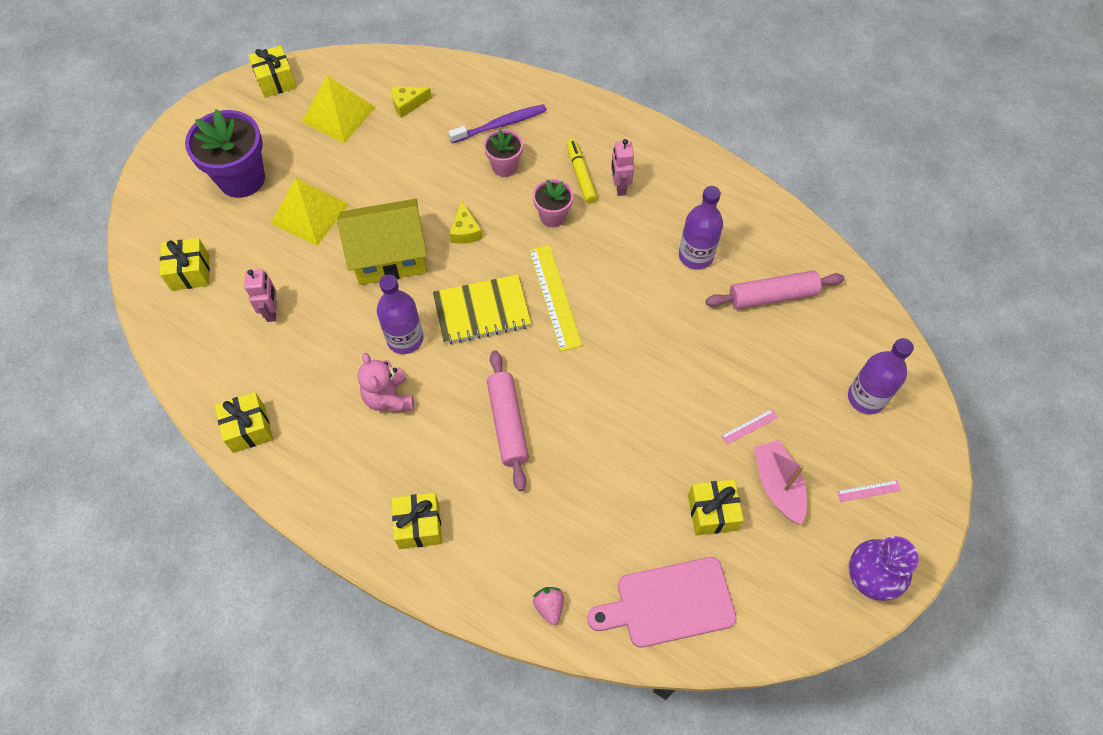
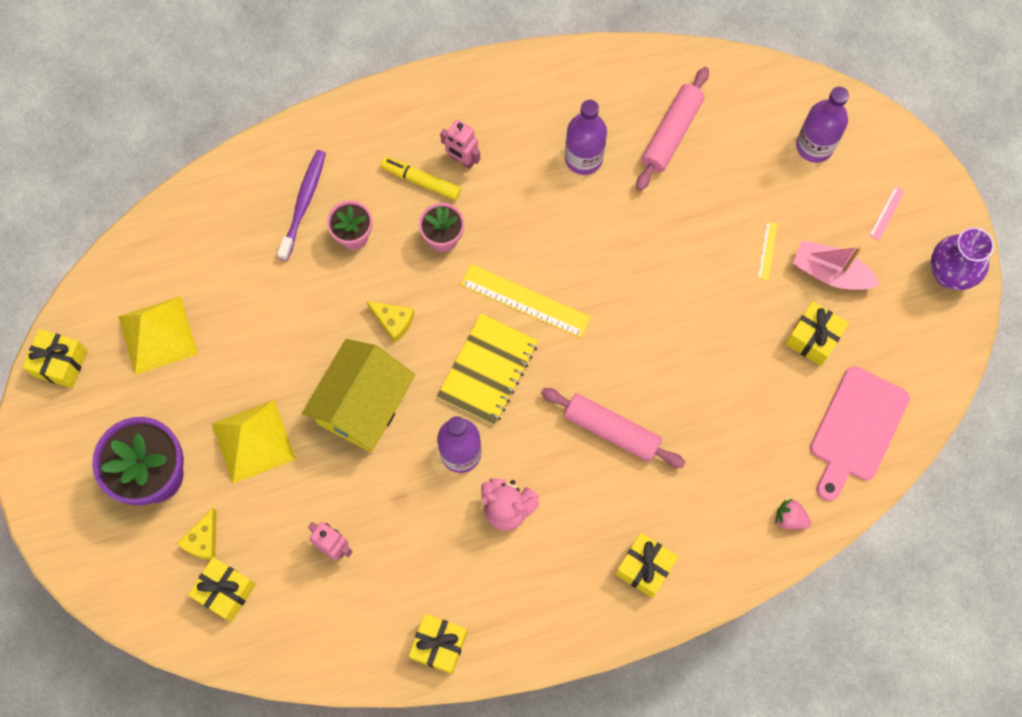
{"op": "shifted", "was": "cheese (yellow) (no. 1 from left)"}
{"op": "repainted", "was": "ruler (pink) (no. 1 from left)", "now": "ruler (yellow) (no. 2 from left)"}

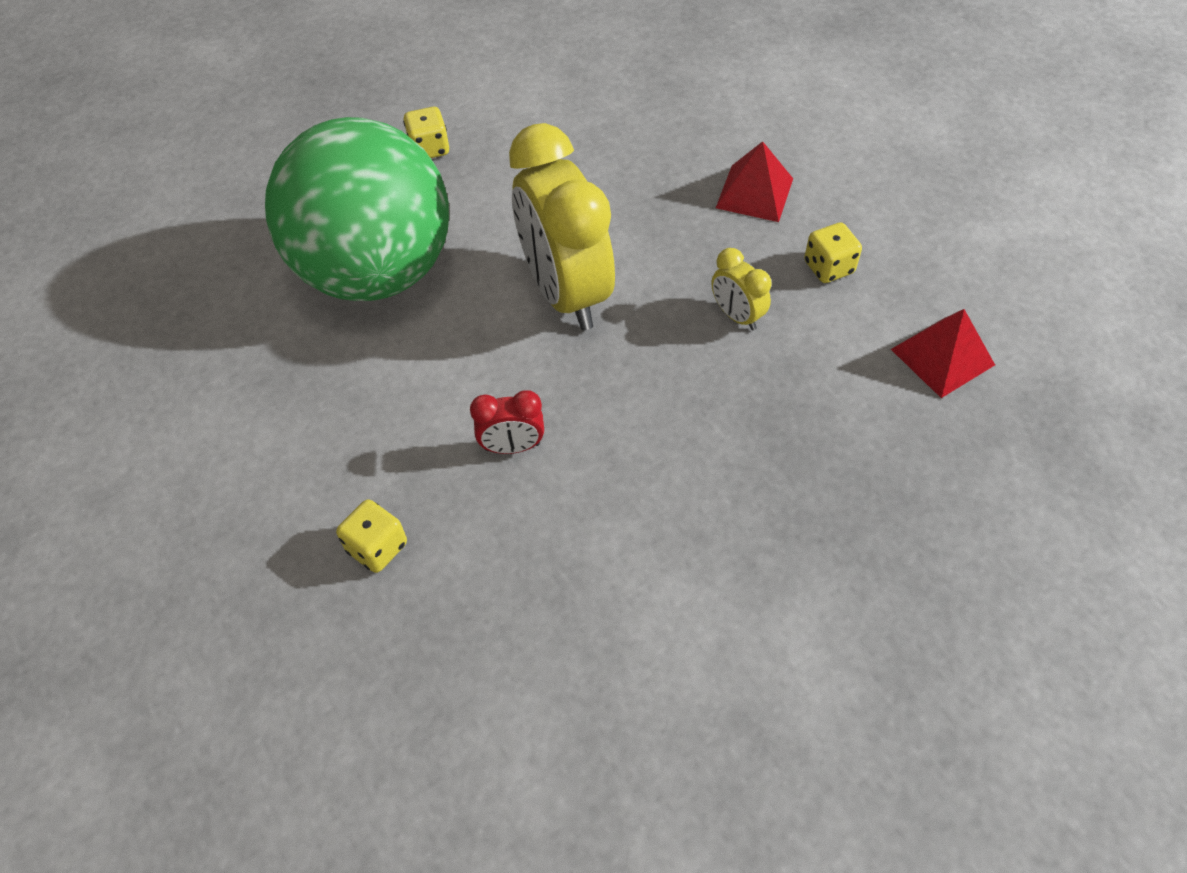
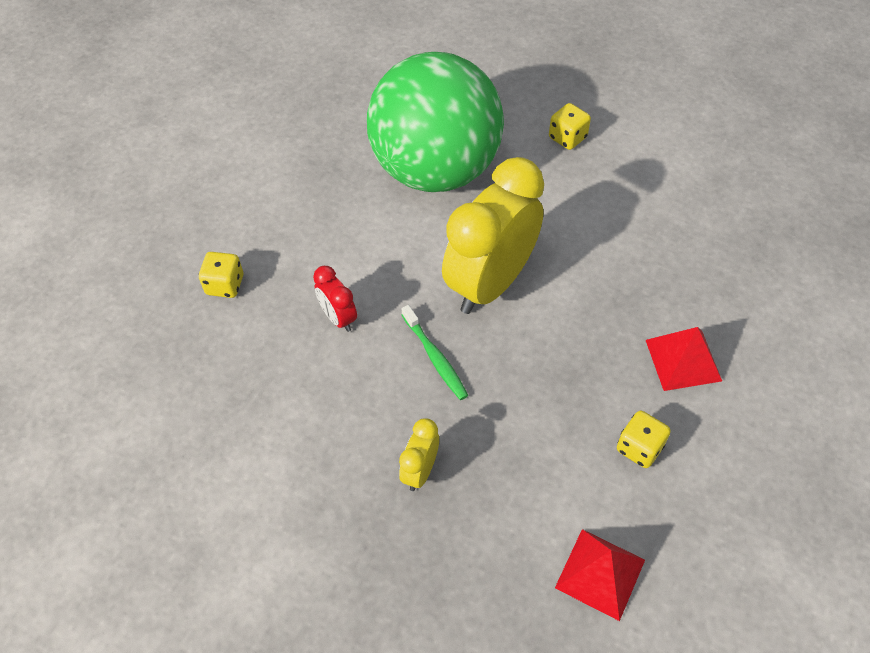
{"op": "new", "now": "toothbrush (green)"}
{"op": "shifted", "was": "clock (yellow) (no. 2 from left in the first image)", "now": "clock (yellow) (no. 1 from left)"}

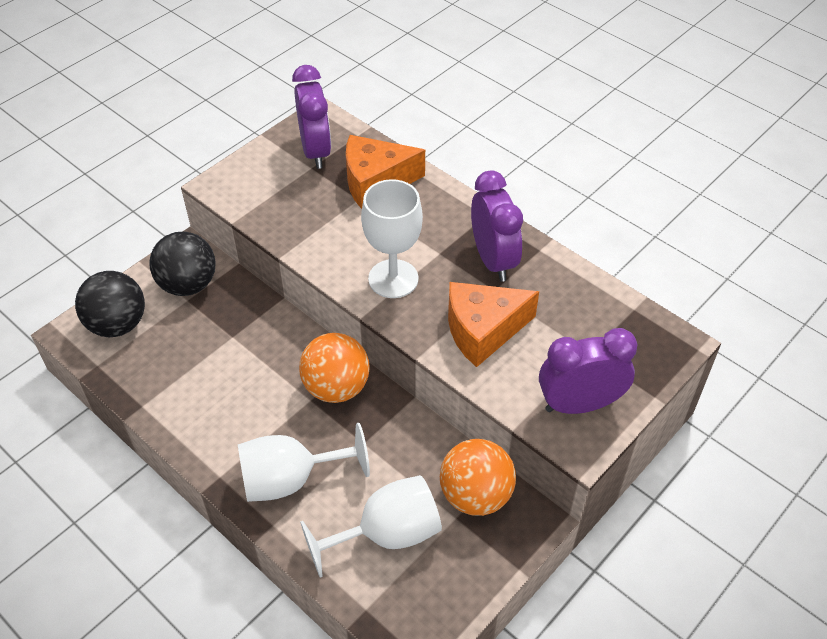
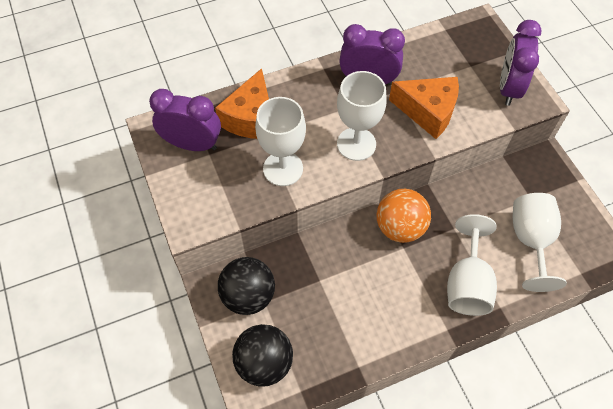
{"op": "gone", "was": "ball (orange) (no. 2 from left)"}
{"op": "new", "now": "goblet (white) (no. 1 from left)"}
{"op": "rotated", "was": "cheese (orange) (no. 2 from left)", "clockwise": -75}

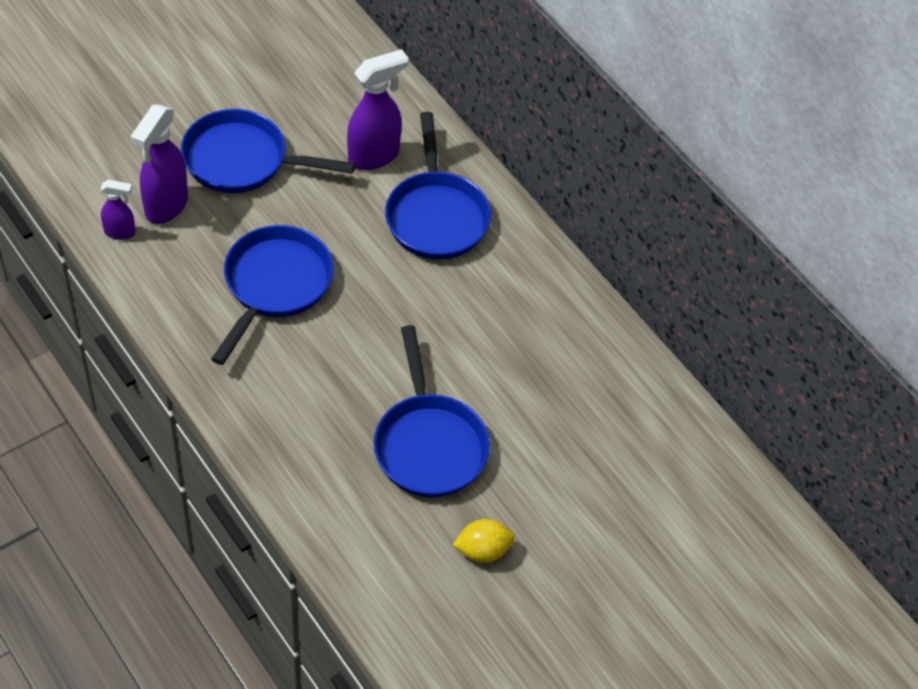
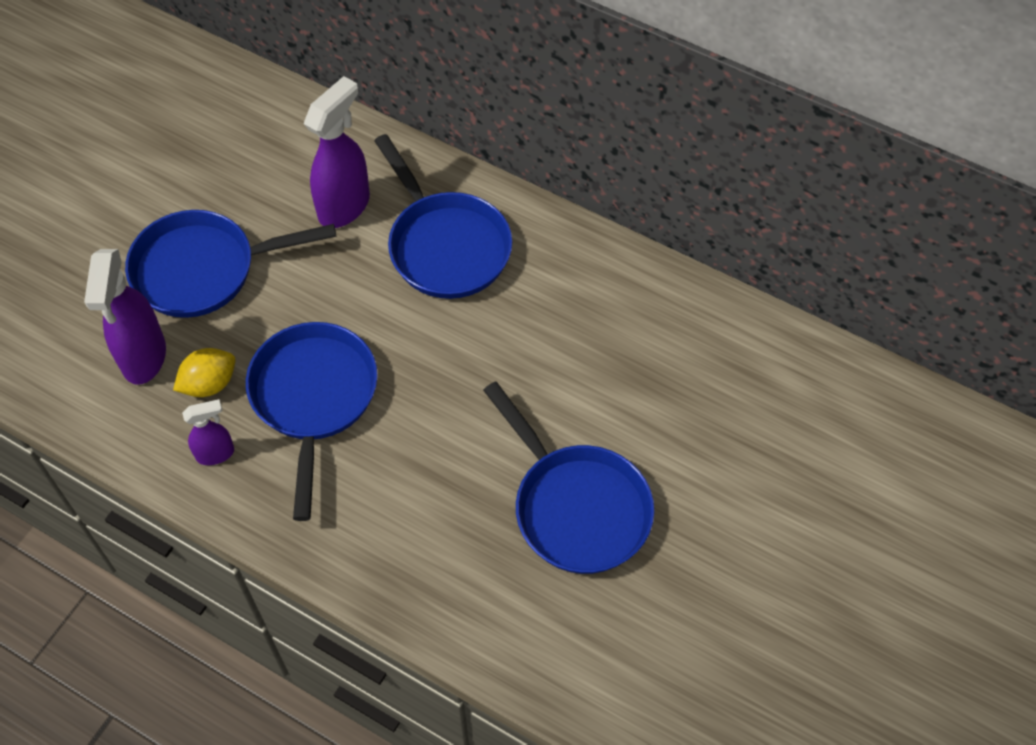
{"op": "shifted", "was": "spray bottle (purple) (no. 1 from left in the first image)", "now": "spray bottle (purple) (no. 2 from left)"}
{"op": "shifted", "was": "lemon (yellow)"}

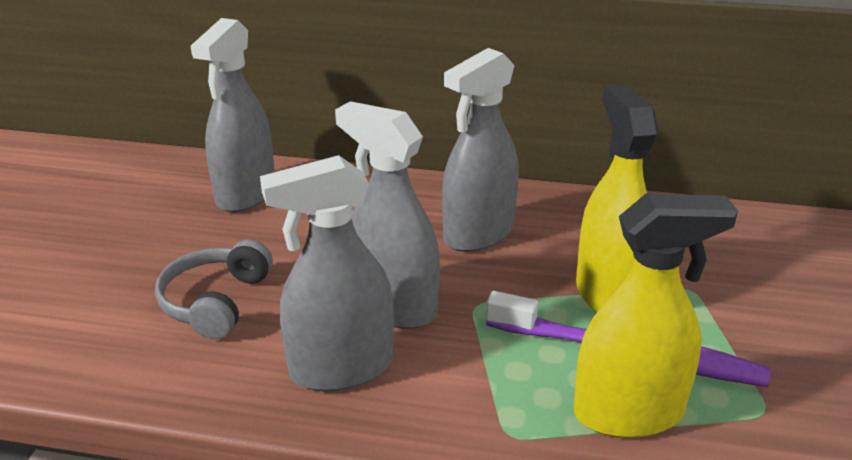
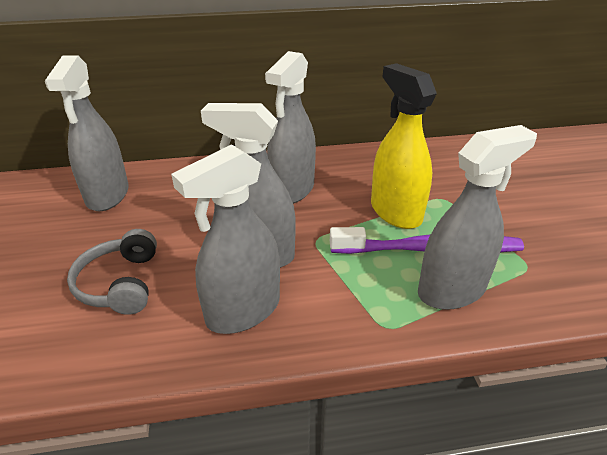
{"op": "repainted", "was": "spray bottle (yellow) (no. 2 from left)", "now": "spray bottle (grey) (no. 5 from left)"}

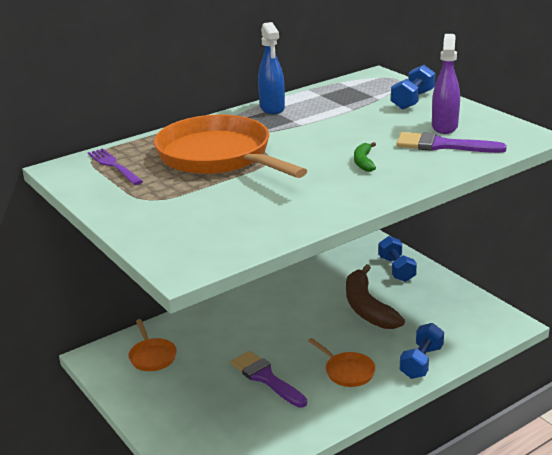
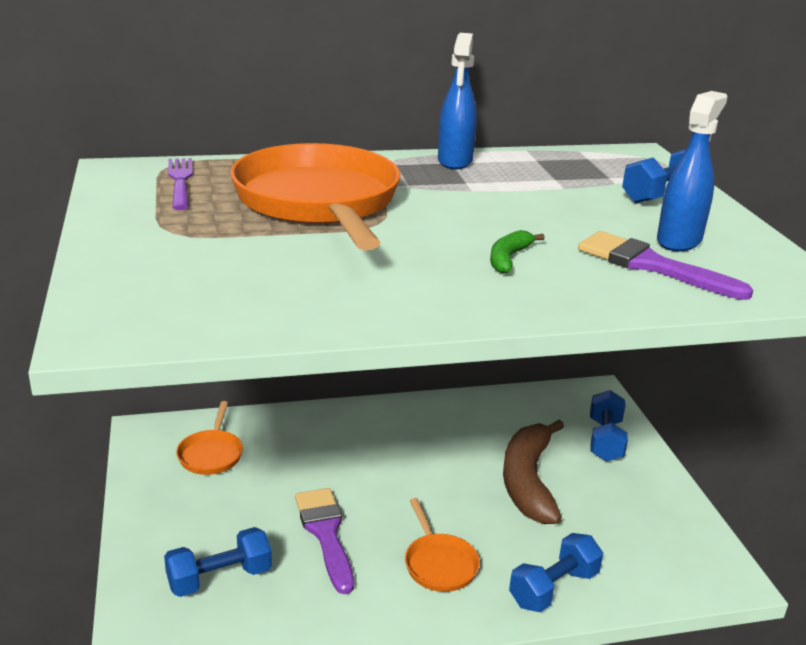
{"op": "new", "now": "dumbbell (blue) (no. 1 from left)"}
{"op": "repainted", "was": "spray bottle (purple)", "now": "spray bottle (blue) (no. 2 from left)"}

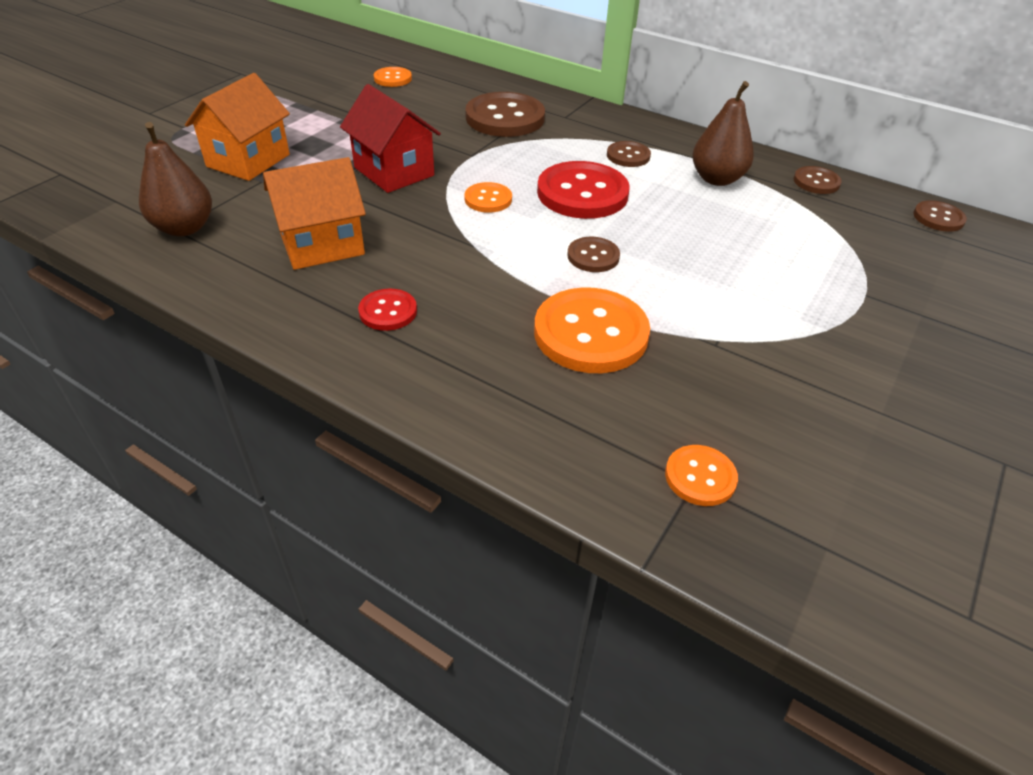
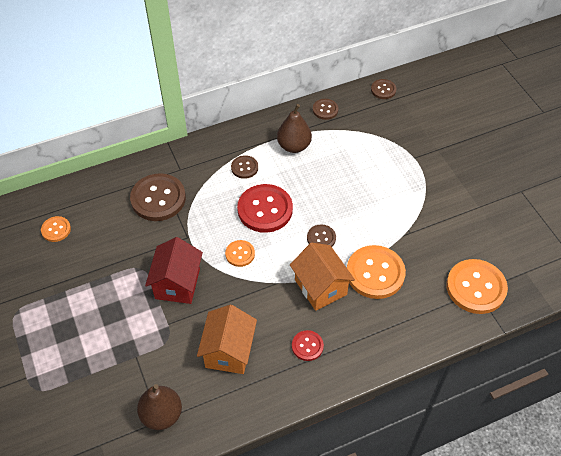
{"op": "shifted", "was": "house (orange) (no. 1 from left in the first image)", "now": "house (orange) (no. 2 from left)"}
{"op": "rotated", "was": "house (red)", "clockwise": -75}
{"op": "scaled", "was": "button (orange) (no. 4 from left)", "ratio": 1.95}

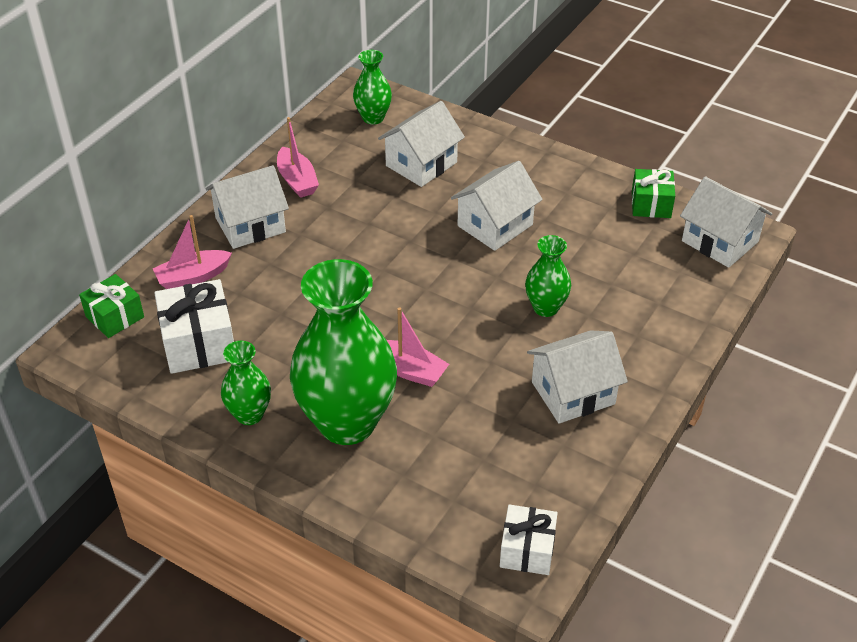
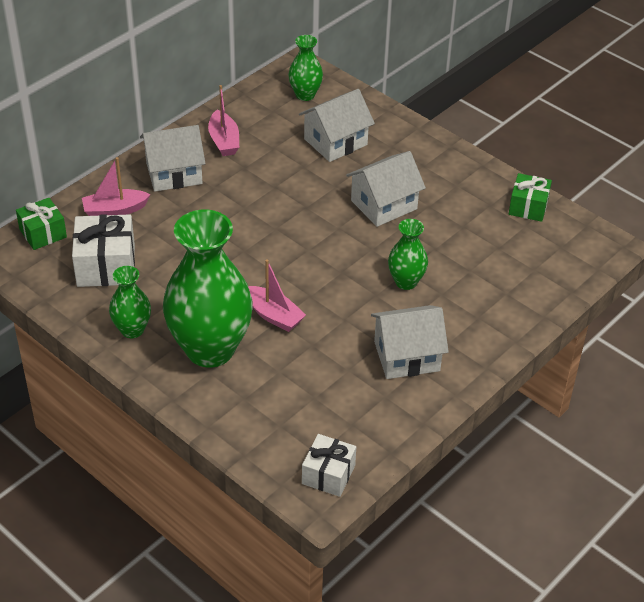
{"op": "gone", "was": "house (white) (no. 5 from left)"}

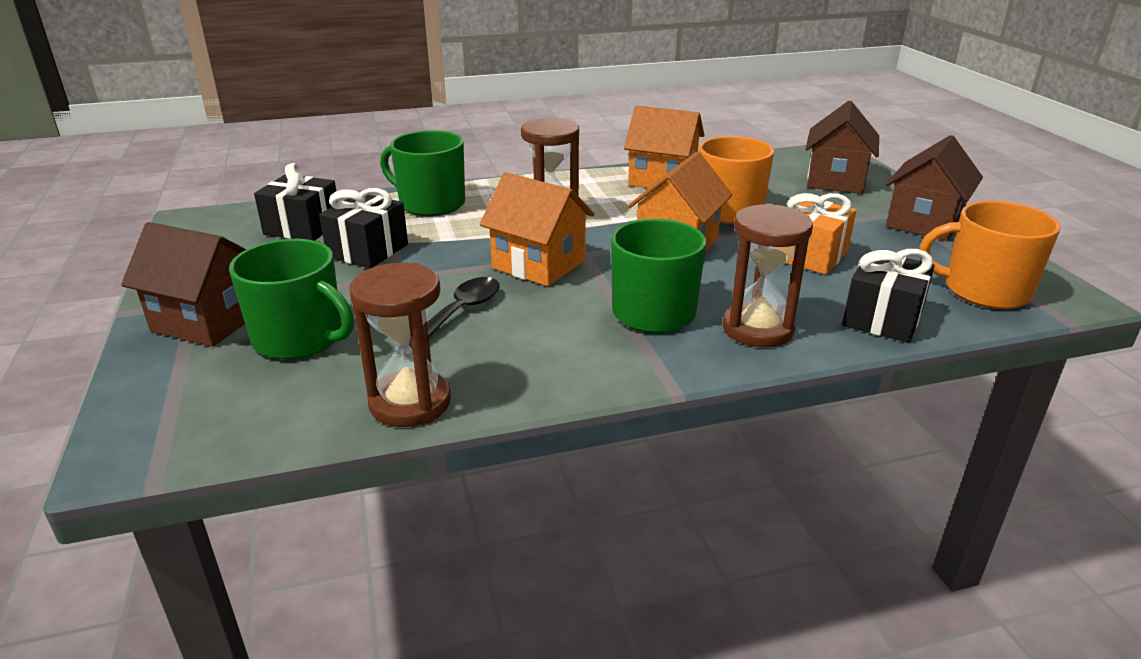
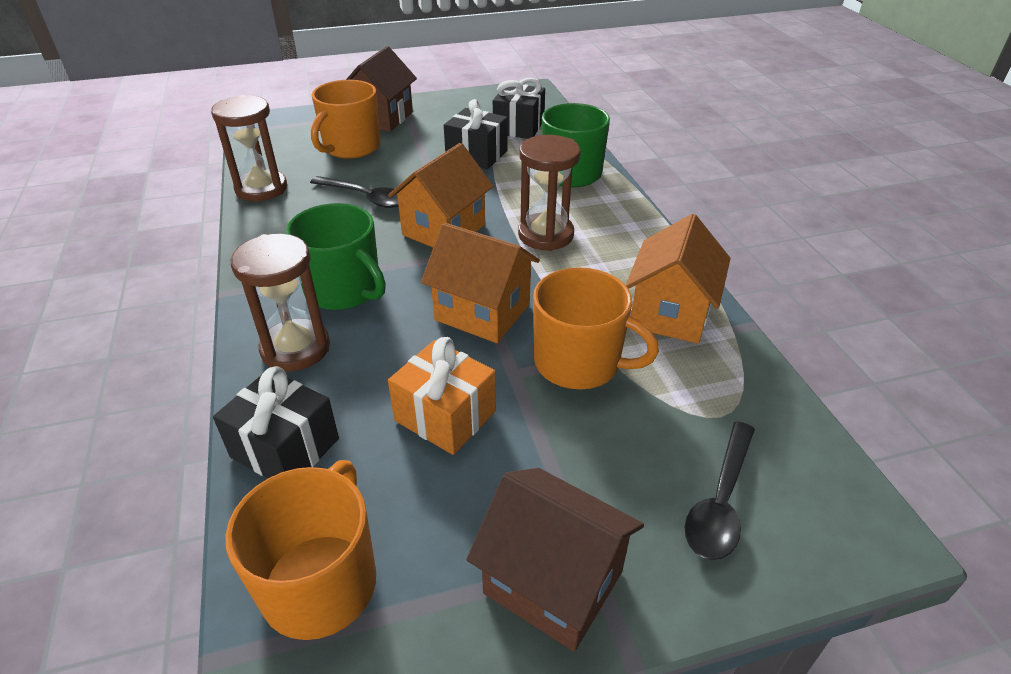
{"op": "swapped", "was": "house (brown) (no. 2 from left)", "now": "spoon (black) (no. 2 from left)"}
{"op": "repainted", "was": "mug (green) (no. 1 from left)", "now": "mug (orange) (no. 2 from left)"}

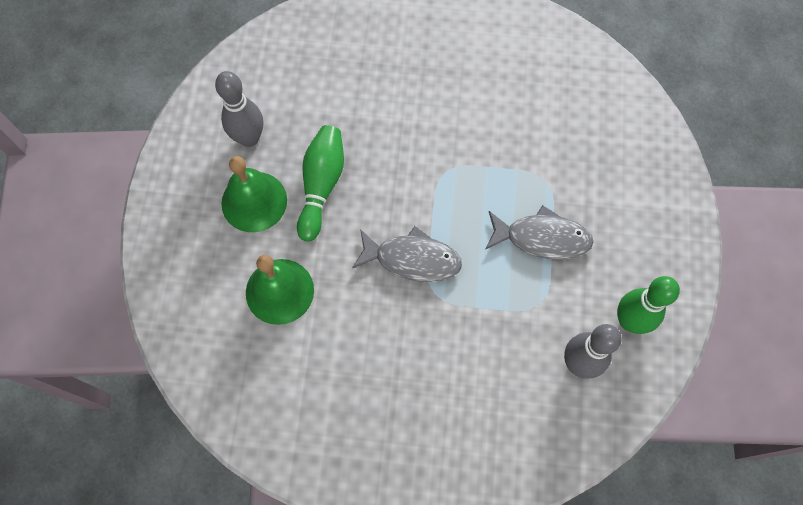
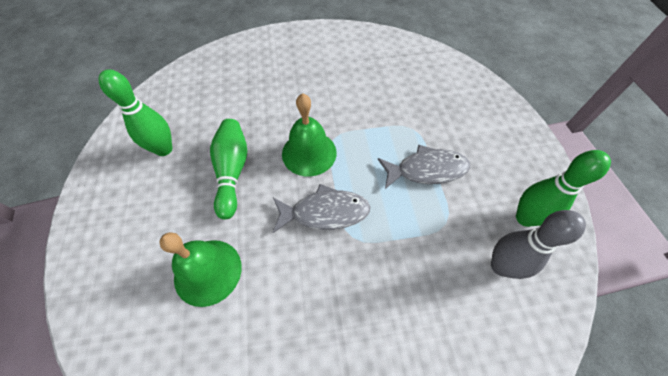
{"op": "shifted", "was": "bell (green) (no. 1 from left in the first image)", "now": "bell (green) (no. 2 from left)"}
{"op": "repainted", "was": "bowling pin (grey) (no. 1 from left)", "now": "bowling pin (green) (no. 1 from left)"}

